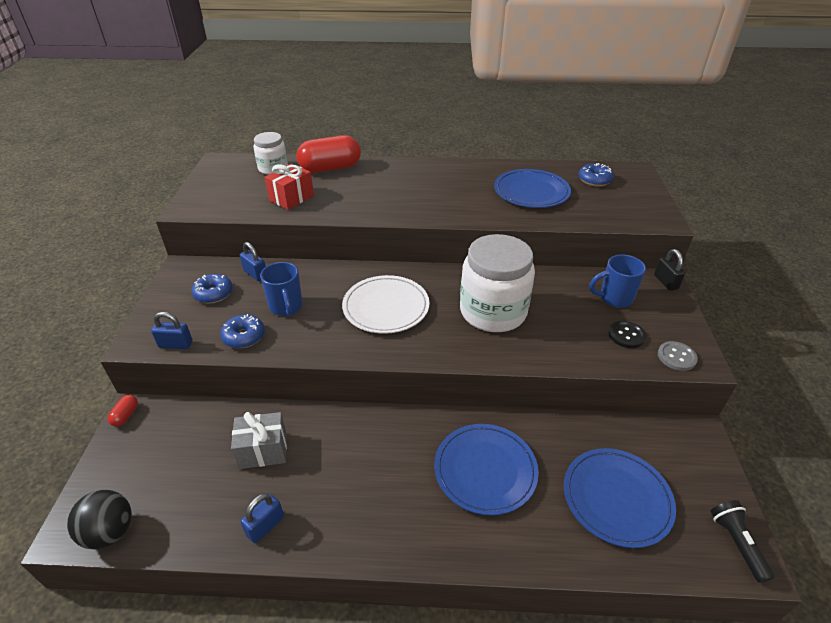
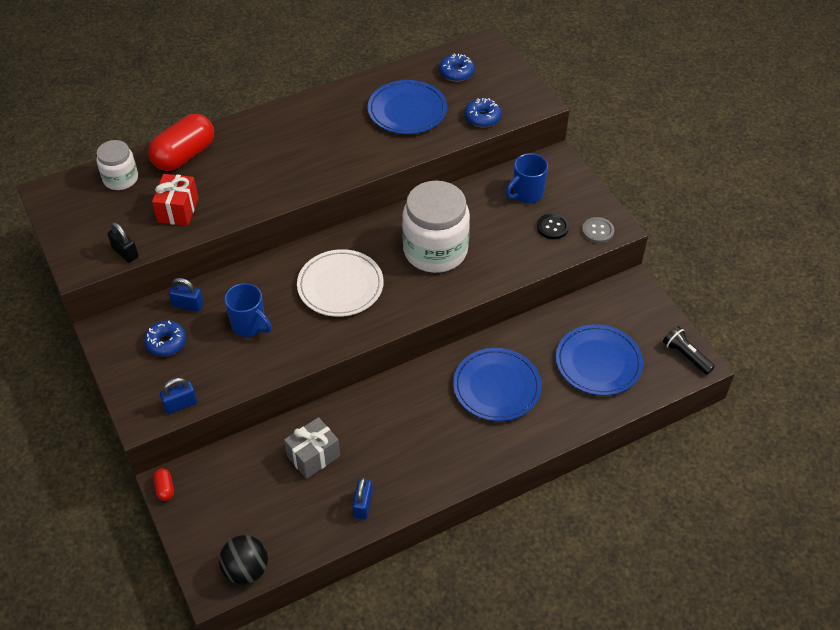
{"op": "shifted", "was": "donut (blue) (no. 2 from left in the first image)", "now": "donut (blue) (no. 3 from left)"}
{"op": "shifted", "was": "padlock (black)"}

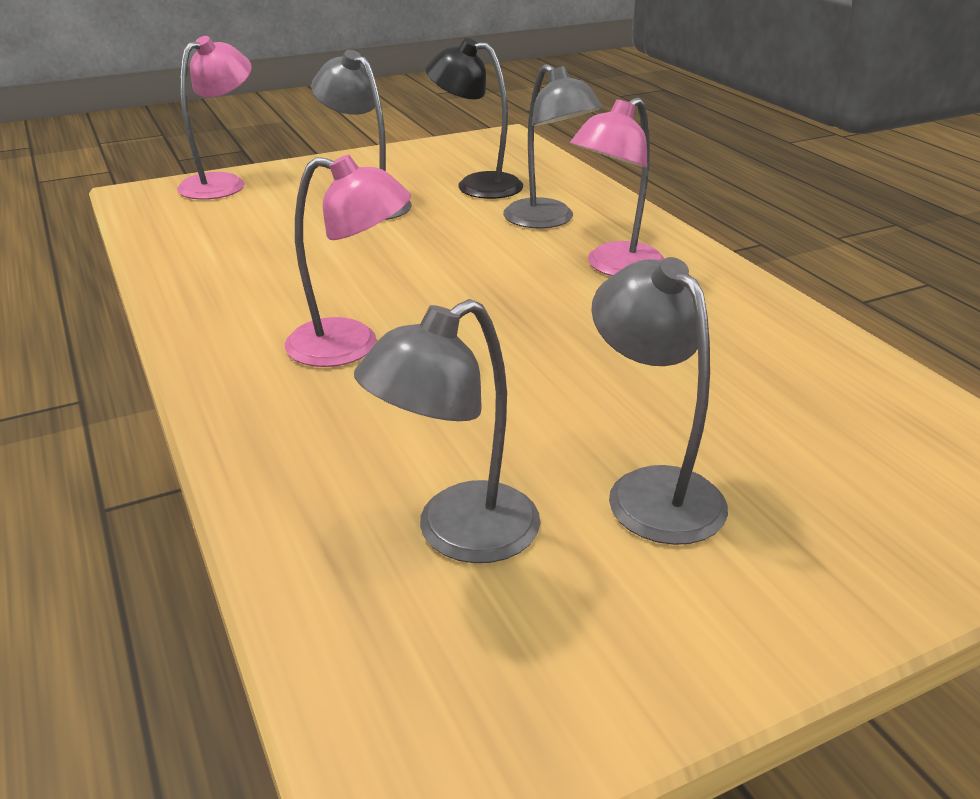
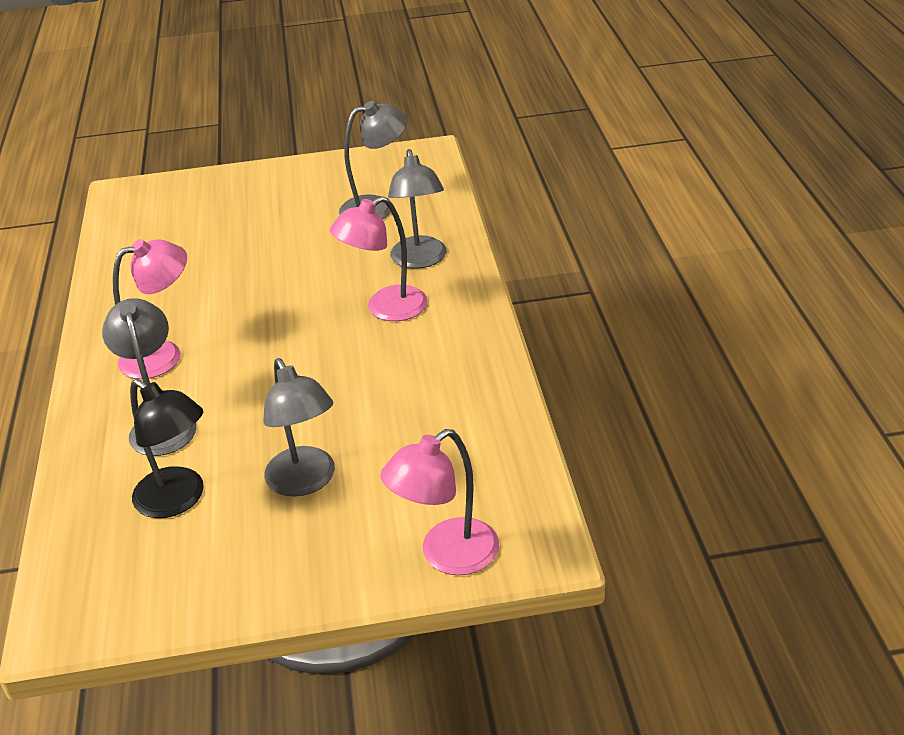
{"op": "shifted", "was": "lamp (grey) (no. 4 from left)"}
{"op": "rotated", "was": "lamp (pink) (no. 2 from left)", "clockwise": -60}

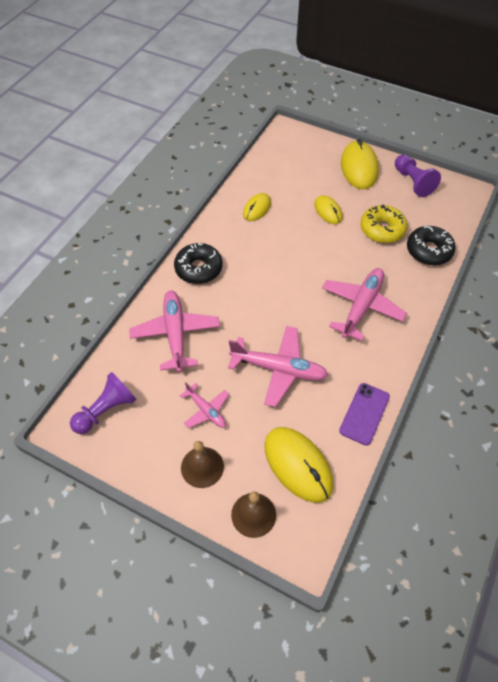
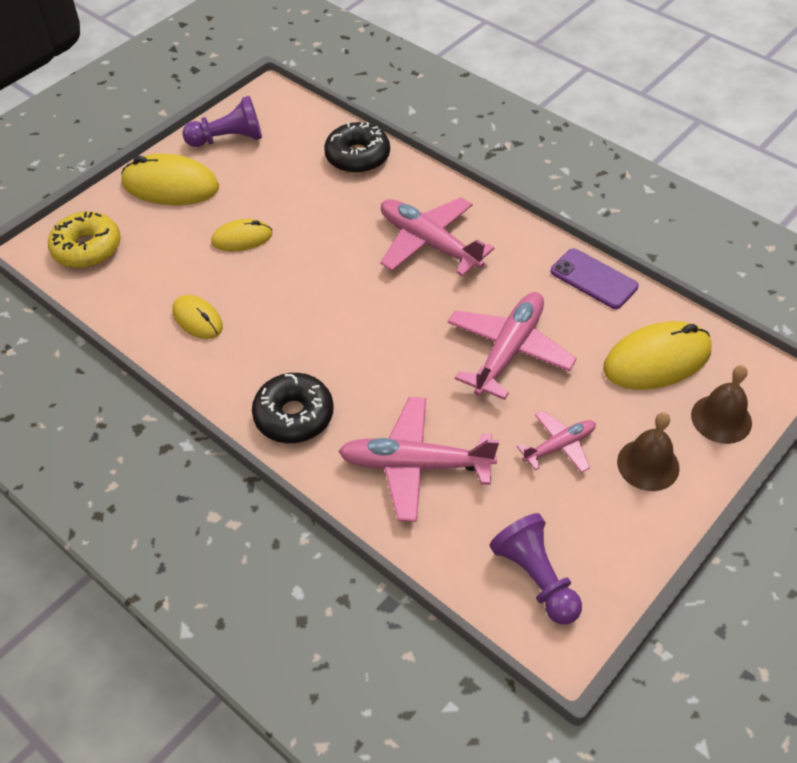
{"op": "shifted", "was": "donut (yellow)"}

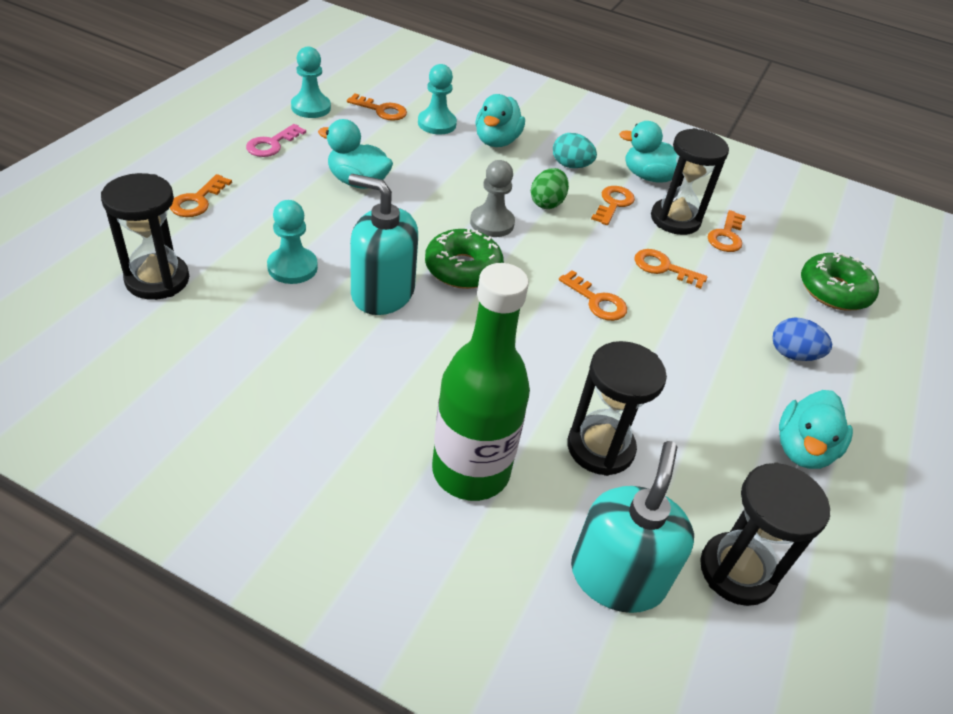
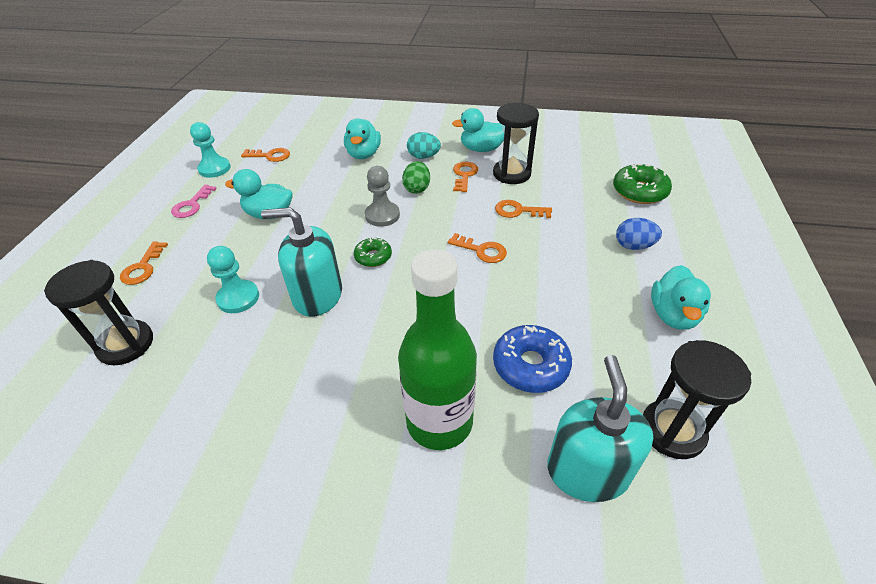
{"op": "gone", "was": "pawn (turquoise) (no. 3 from left)"}
{"op": "gone", "was": "key (orange) (no. 6 from left)"}
{"op": "swapped", "was": "hourglass (black) (no. 2 from left)", "now": "donut (blue)"}
{"op": "scaled", "was": "donut (green) (no. 1 from left)", "ratio": 0.61}

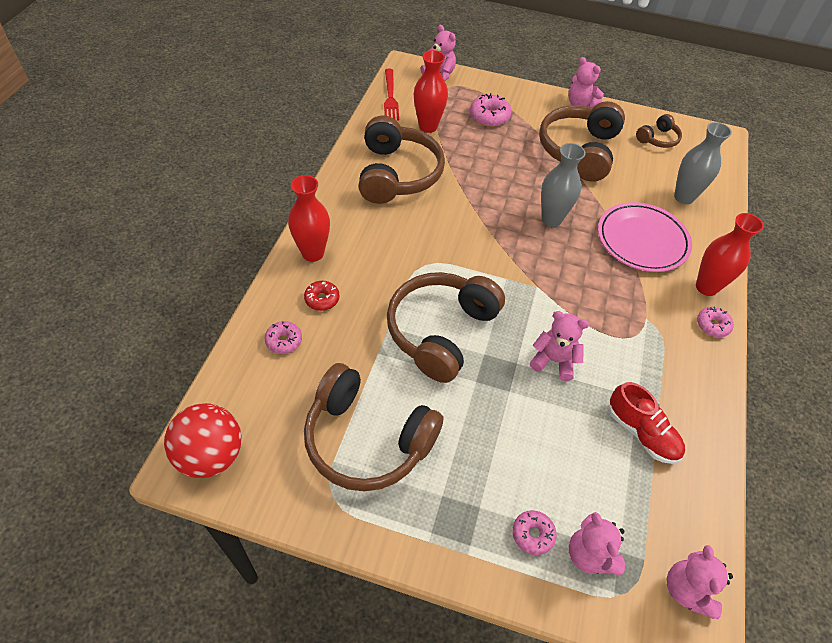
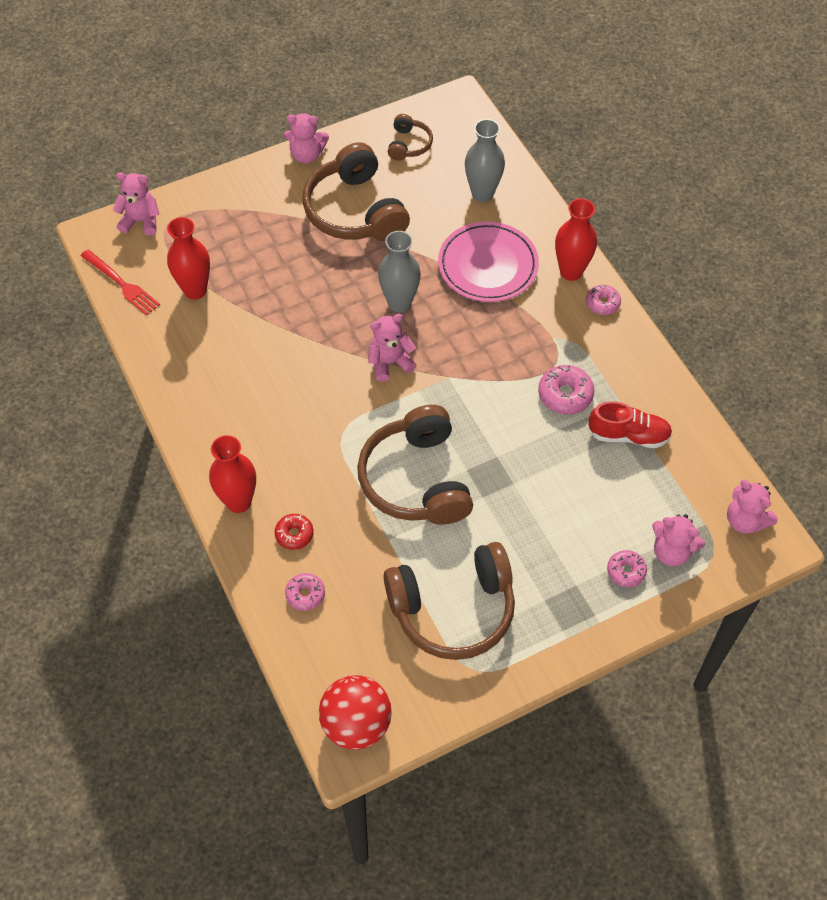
{"op": "gone", "was": "headphones (brown) (no. 2 from left)"}
{"op": "shifted", "was": "donut (pink) (no. 2 from left)"}
{"op": "shifted", "was": "teddy bear (pink) (no. 2 from left in the first image)", "now": "teddy bear (pink) (no. 3 from left)"}

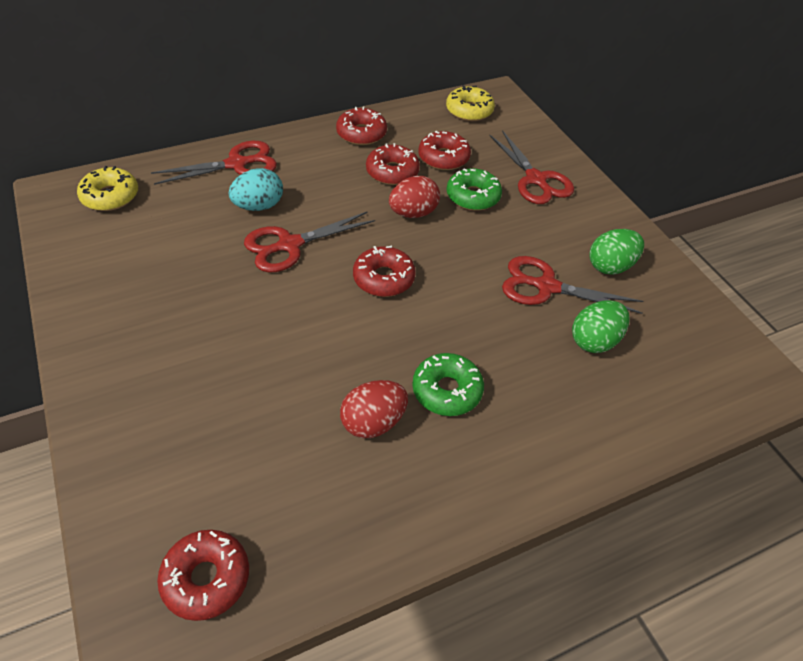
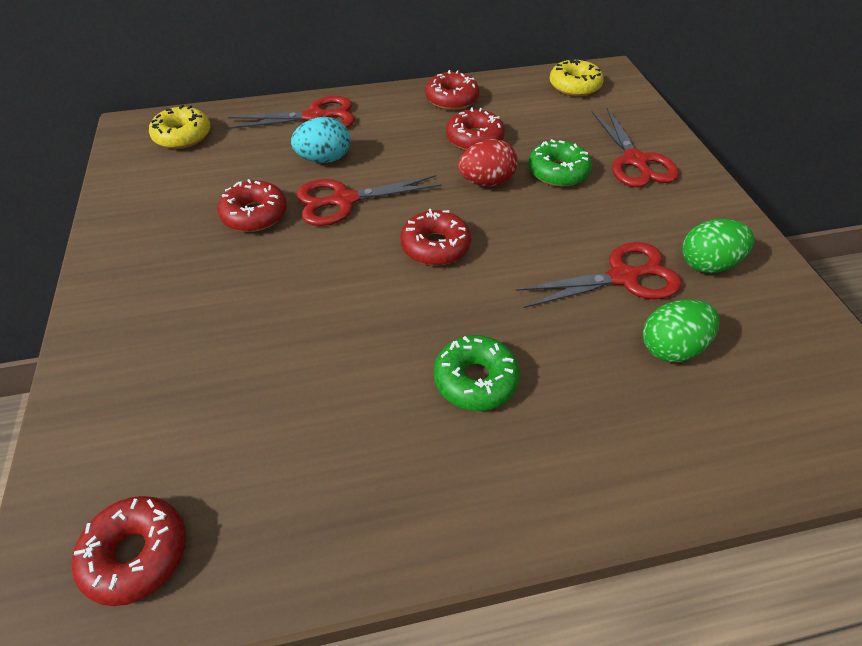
{"op": "gone", "was": "egg (red) (no. 1 from left)"}
{"op": "shifted", "was": "donut (red) (no. 5 from left in the first image)", "now": "donut (red) (no. 2 from left)"}
{"op": "rotated", "was": "scissors (red) (no. 4 from left in the first image)", "clockwise": 135}

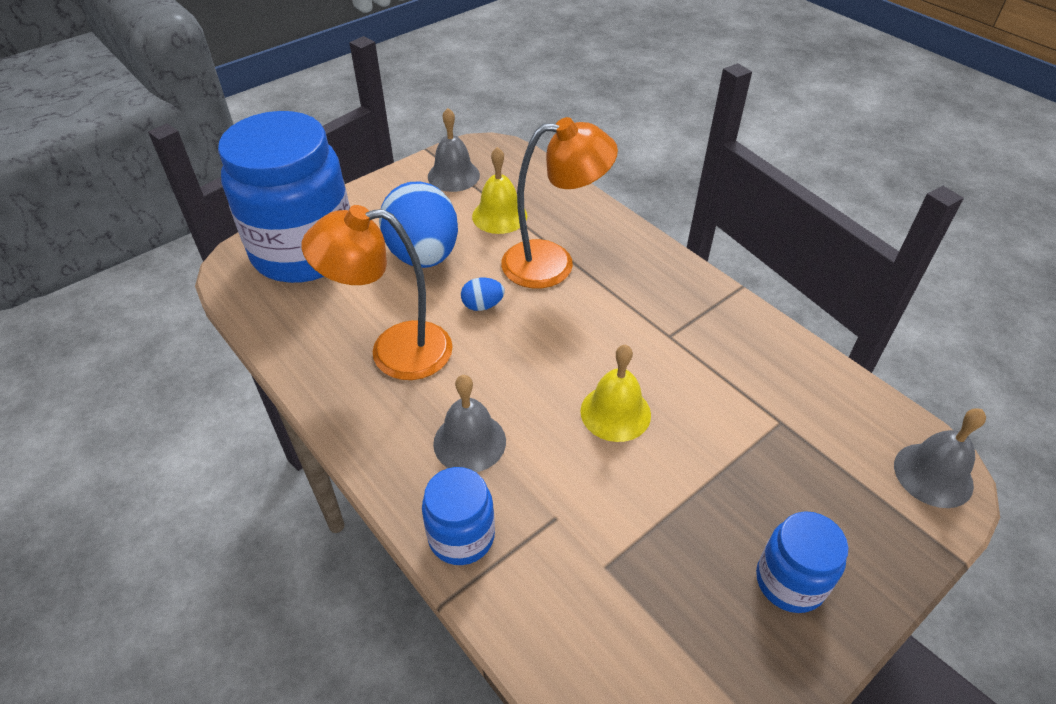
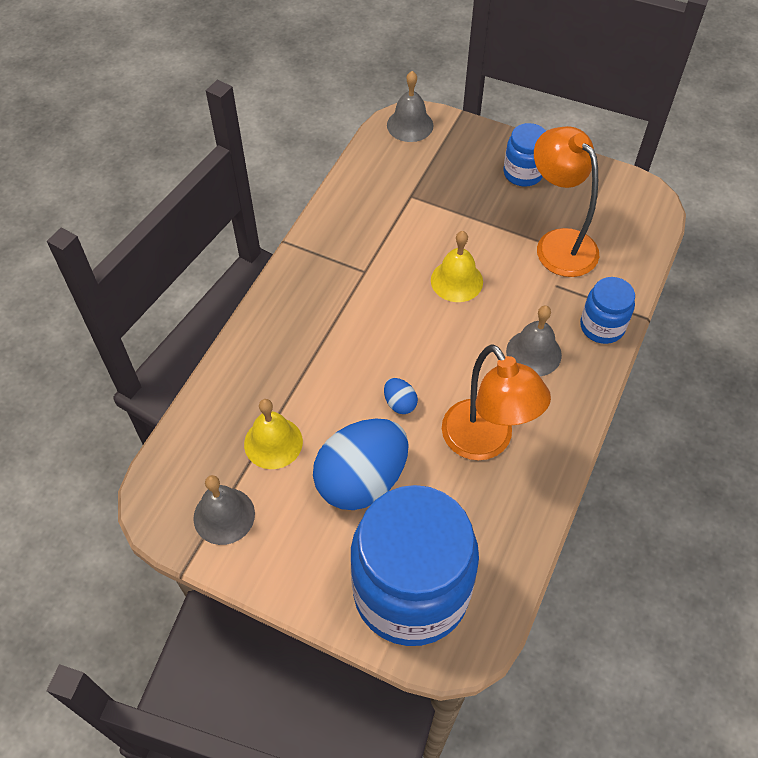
{"op": "shifted", "was": "lamp (orange) (no. 2 from left)"}

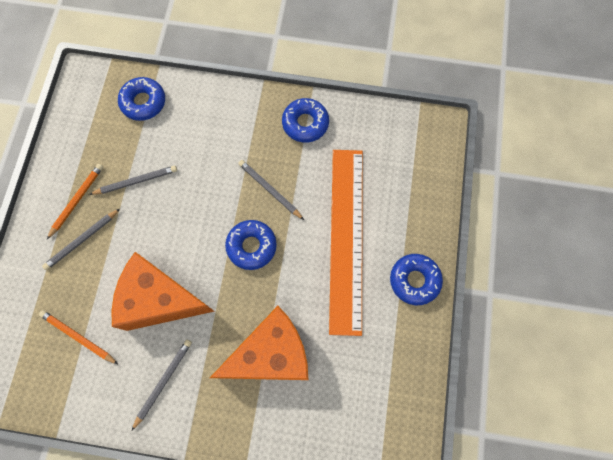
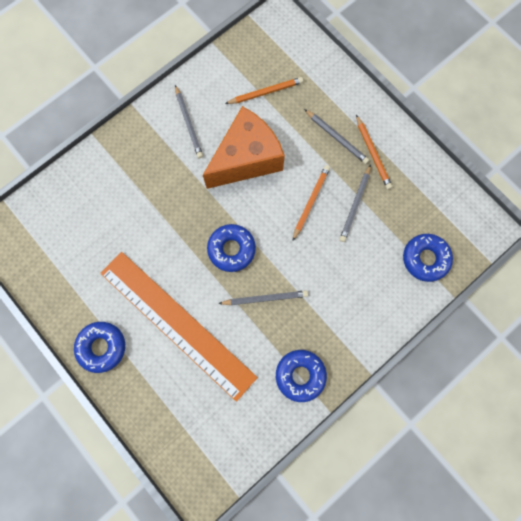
{"op": "gone", "was": "cheese (orange) (no. 2 from left)"}
{"op": "new", "now": "pencil (orange) (no. 2 from left)"}
{"op": "rotated", "was": "pencil (grey) (no. 1 from left in the first image)", "clockwise": 135}

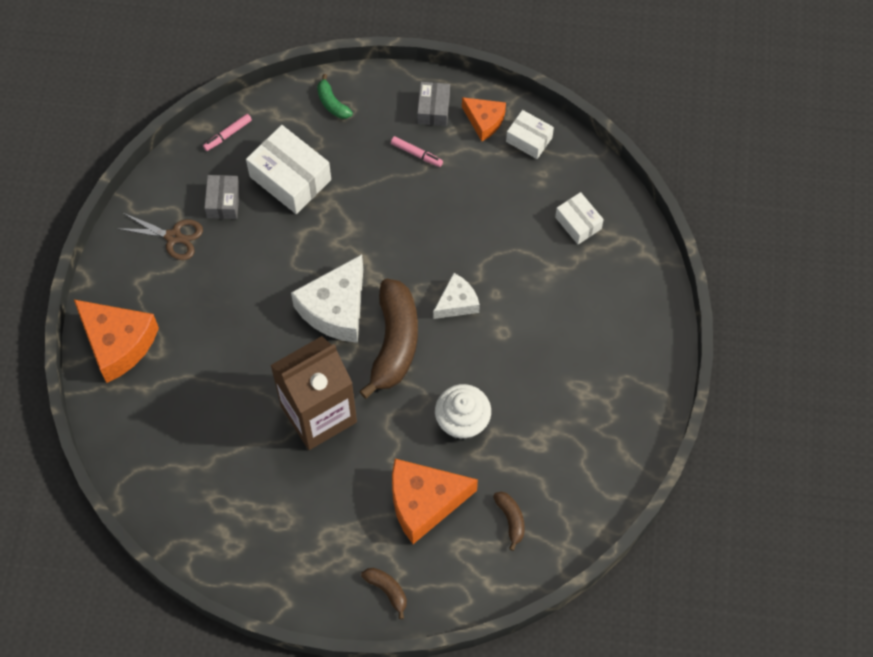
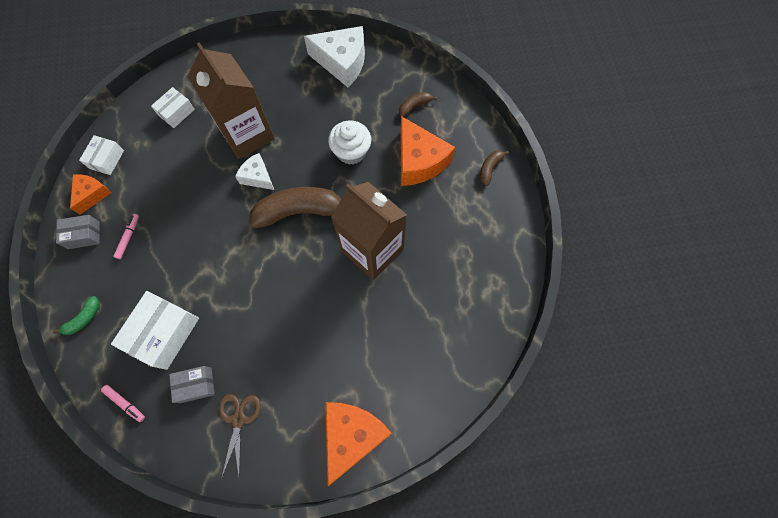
{"op": "new", "now": "carton (brown) (no. 1 from left)"}
{"op": "shifted", "was": "cheese (white) (no. 1 from left in the first image)", "now": "cheese (white) (no. 2 from left)"}

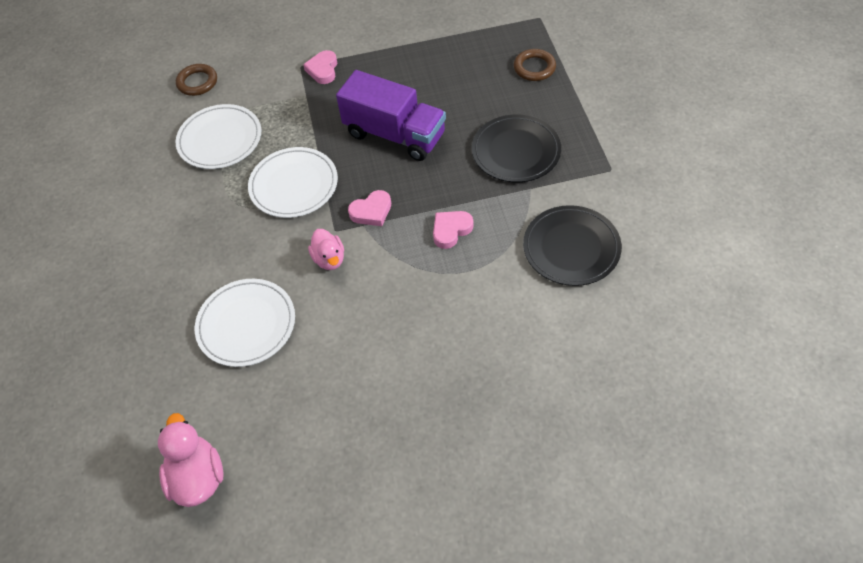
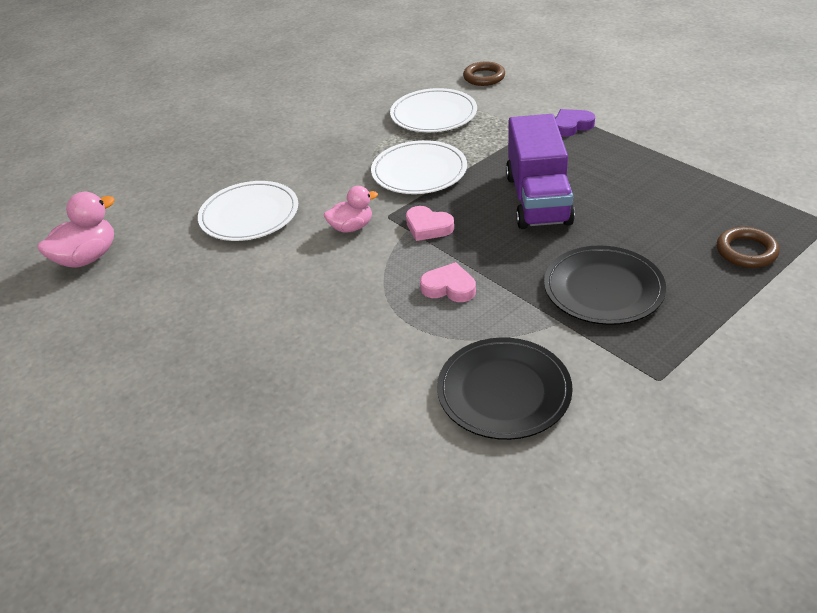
{"op": "repainted", "was": "heart (pink) (no. 1 from left)", "now": "heart (purple)"}
{"op": "rotated", "was": "duck (pink) (no. 2 from left)", "clockwise": -150}

